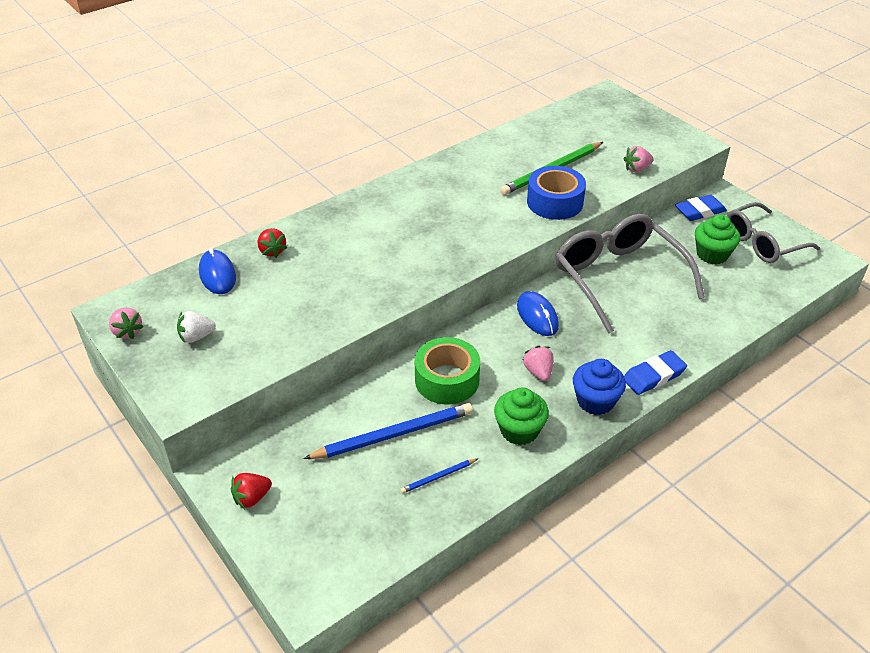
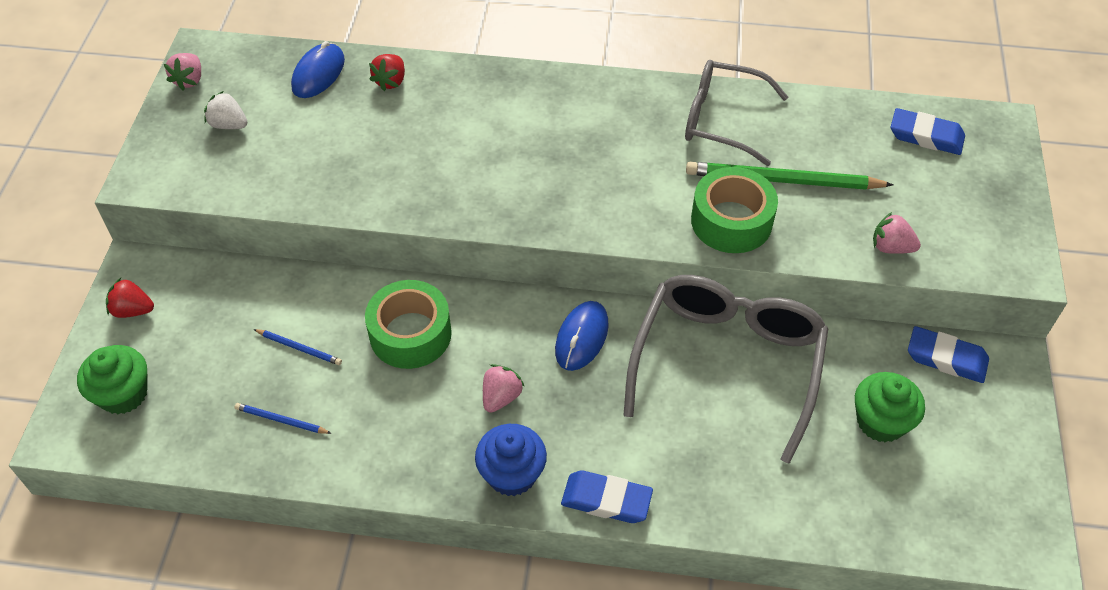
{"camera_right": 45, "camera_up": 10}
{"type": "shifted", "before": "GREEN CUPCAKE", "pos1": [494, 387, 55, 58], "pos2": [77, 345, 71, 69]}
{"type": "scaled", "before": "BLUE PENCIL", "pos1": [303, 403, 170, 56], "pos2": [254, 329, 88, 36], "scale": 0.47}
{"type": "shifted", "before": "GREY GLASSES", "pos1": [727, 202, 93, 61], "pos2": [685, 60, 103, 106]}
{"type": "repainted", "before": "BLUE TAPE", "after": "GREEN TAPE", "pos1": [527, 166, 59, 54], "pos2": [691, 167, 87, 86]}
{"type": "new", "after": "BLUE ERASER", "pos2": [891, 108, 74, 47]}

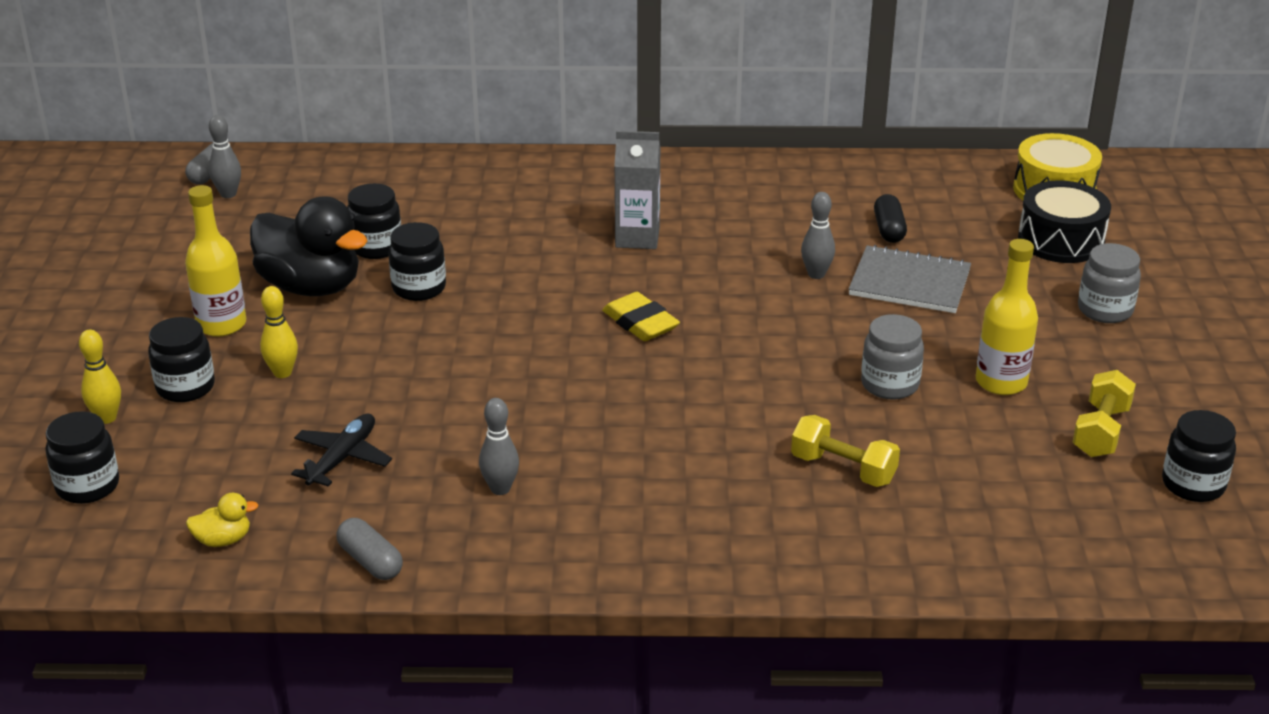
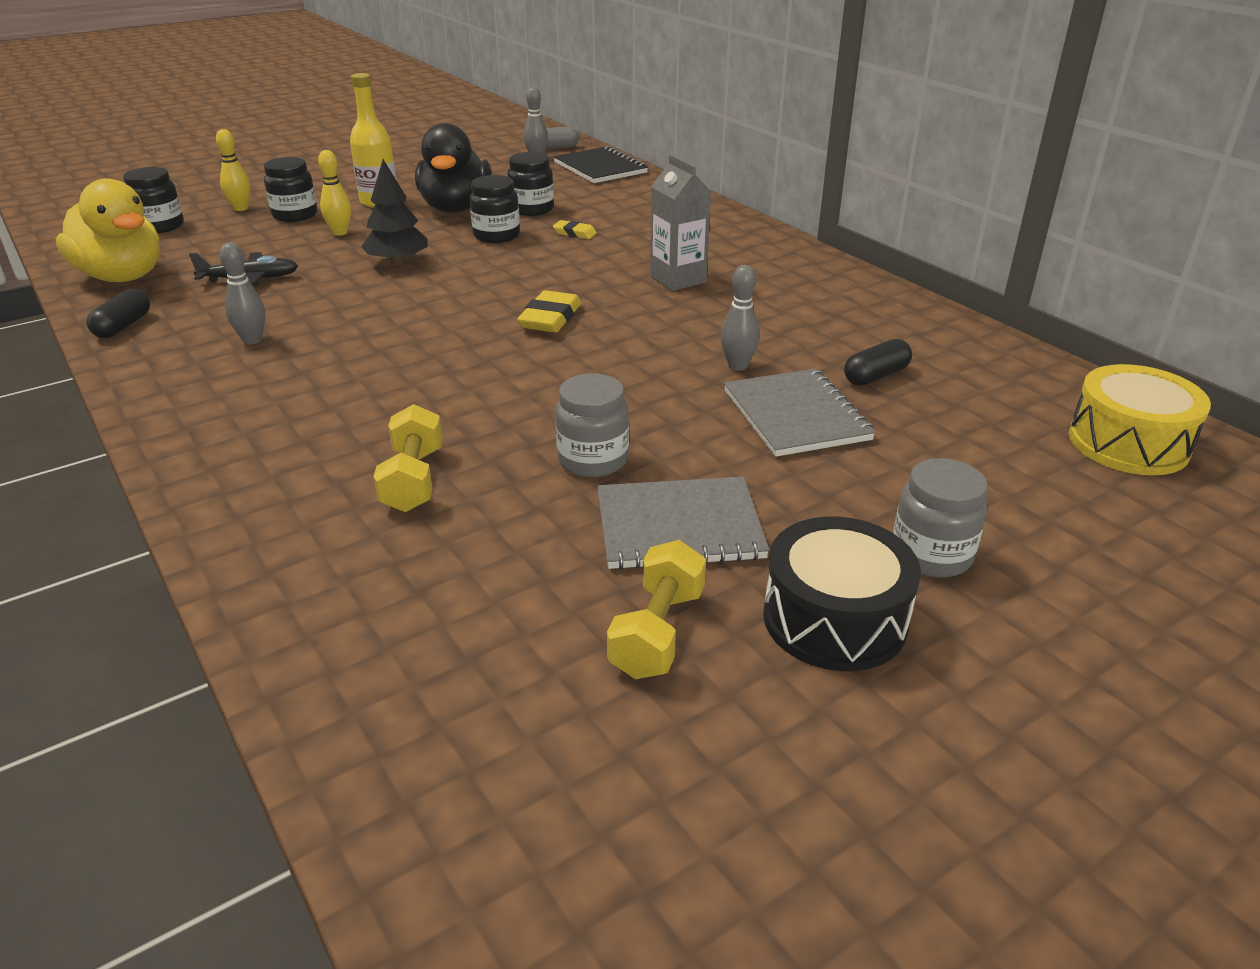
{"camera_right": 55, "camera_up": 0}
{"type": "scaled", "before": "YELLOW DUCK", "pos1": [186, 493, 73, 54], "pos2": [56, 178, 104, 104], "scale": 2.41}
{"type": "repainted", "before": "GREY CAPSULE", "after": "BLACK CAPSULE", "pos1": [336, 518, 67, 62], "pos2": [86, 289, 64, 49]}
{"type": "new", "after": "BLACK TREE", "pos2": [361, 159, 67, 107]}
{"type": "new", "after": "BLACK NOTEBOOK", "pos2": [553, 146, 95, 37]}
{"type": "new", "after": "YELLOW ERASER", "pos2": [553, 220, 44, 19]}
{"type": "swapped", "before": "YELLOW BOTTLE", "after": "GREY NOTEBOOK", "pos1": [976, 239, 62, 156], "pos2": [597, 477, 172, 93]}
{"type": "rotated", "before": "YELLOW DUMBBELL", "pos1": [1072, 370, 64, 87], "pos2": [607, 540, 99, 139], "turn": -60}
{"type": "shifted", "before": "BLACK DRUM", "pos1": [1018, 181, 93, 82], "pos2": [763, 517, 158, 154]}
{"type": "gone", "before": "BLACK JAR", "pos1": [1162, 410, 74, 92]}

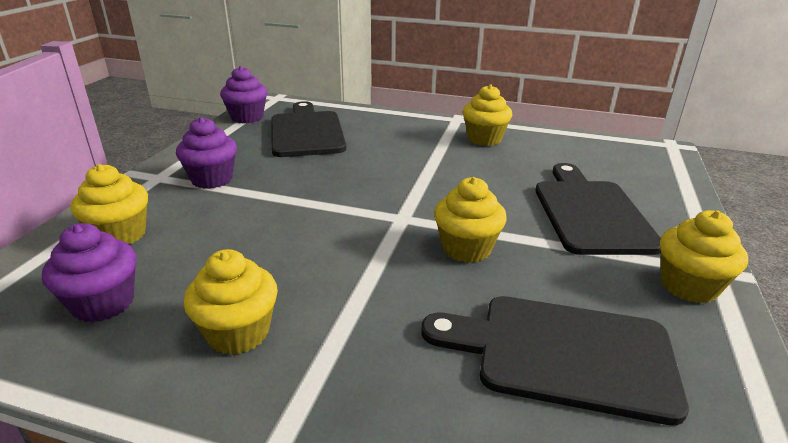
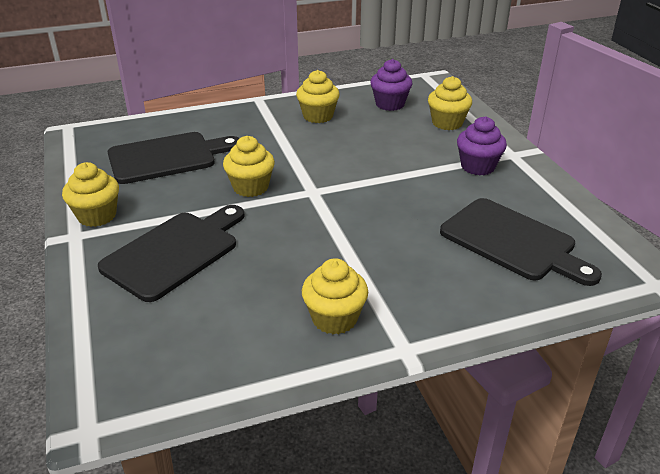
{"camera_right": 145, "camera_up": 5}
{"type": "rotated", "before": "BLACK CUTTING BOARD", "pos1": [535, 163, 126, 92], "pos2": [98, 205, 147, 97], "turn": -105}
{"type": "gone", "before": "PURPLE CUPCAKE", "pos1": [220, 66, 47, 57]}

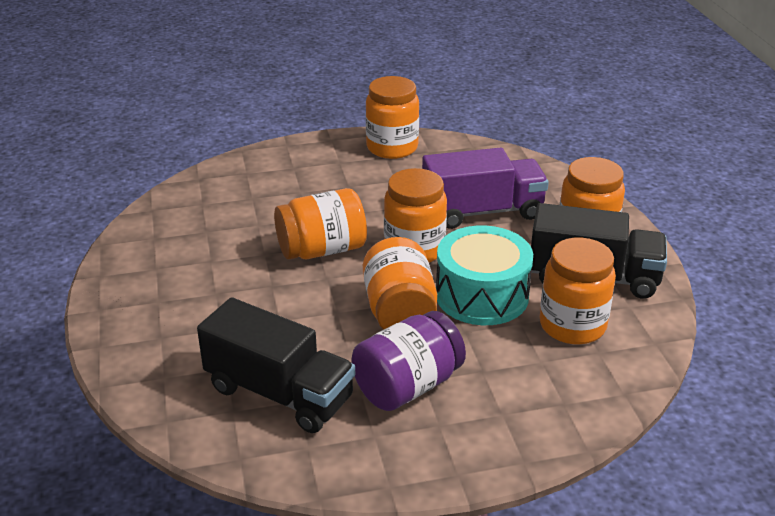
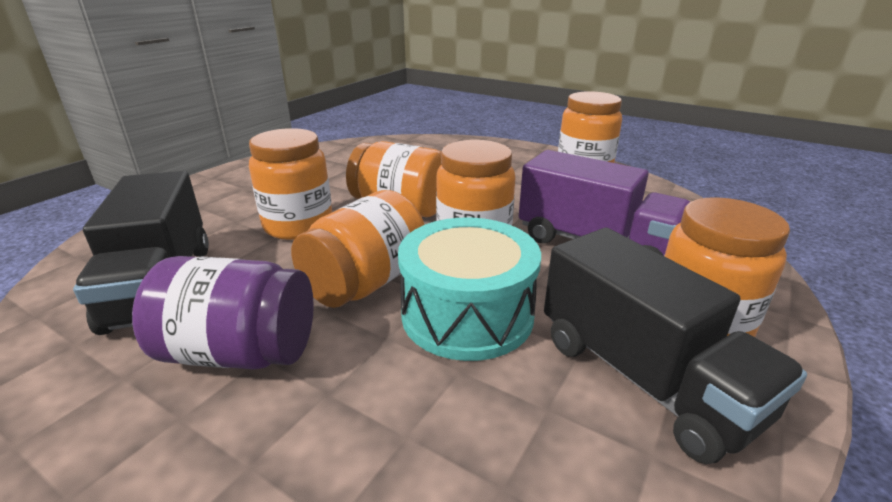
{"camera_right": 45, "camera_up": -5}
{"type": "shifted", "before": "ORANGE JAR", "pos1": [540, 238, 76, 107], "pos2": [249, 128, 83, 112]}

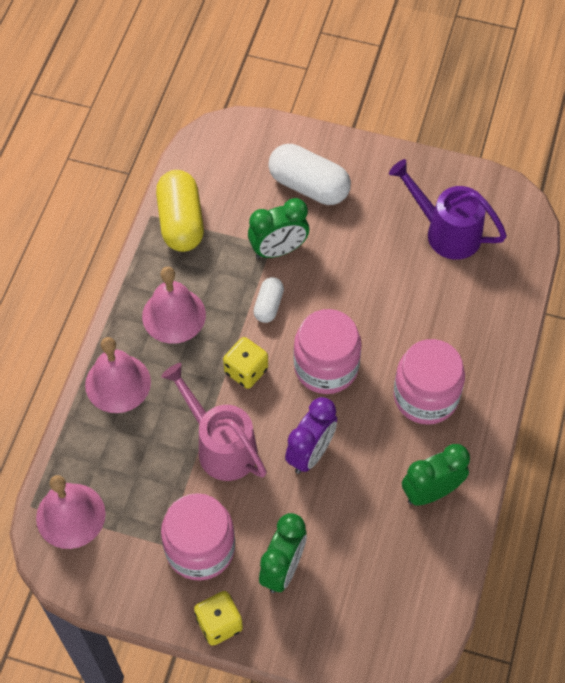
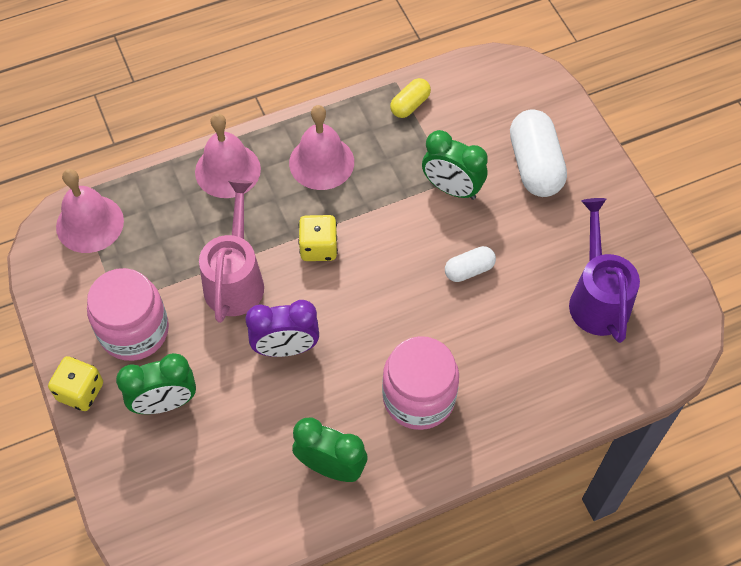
{"camera_right": 50, "camera_up": 0}
{"type": "scaled", "before": "YELLOW CAPSULE", "pos1": [156, 170, 48, 82], "pos2": [390, 78, 41, 40], "scale": 0.54}
{"type": "shifted", "before": "WHITE CAPSULE", "pos1": [253, 277, 31, 46], "pos2": [445, 246, 51, 36]}
{"type": "gone", "before": "PINK JAR", "pos1": [293, 309, 69, 85]}

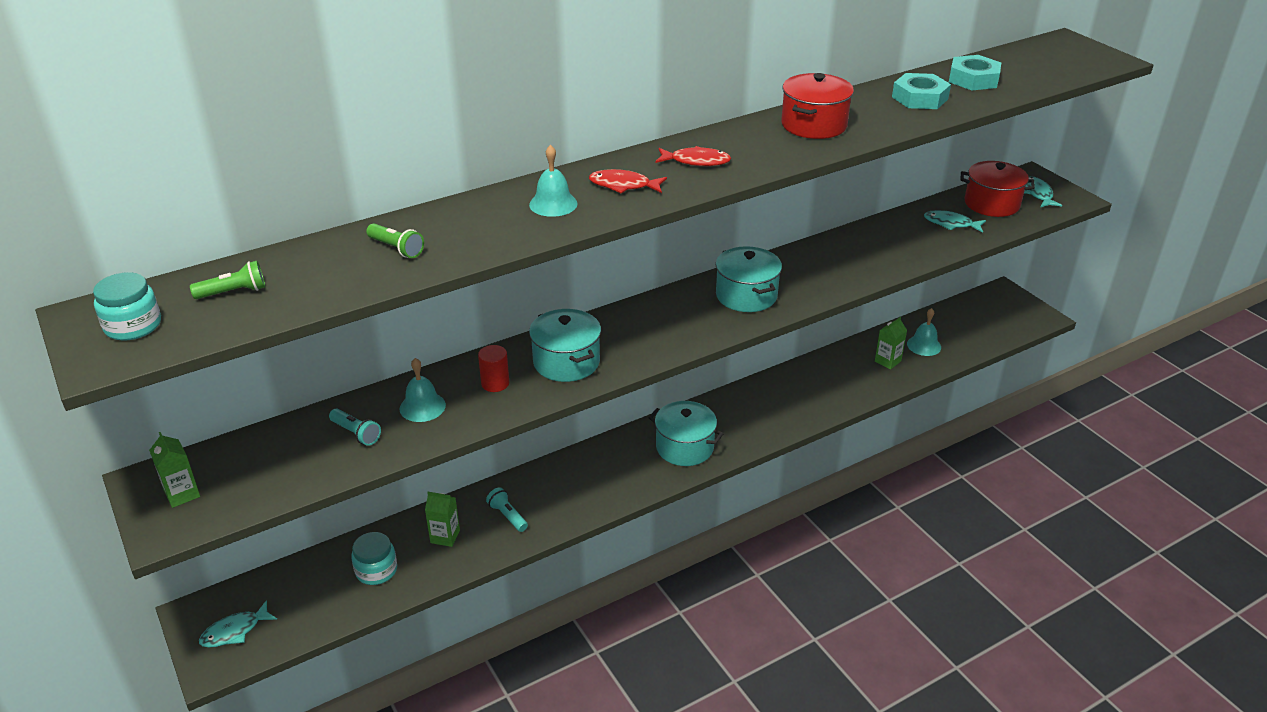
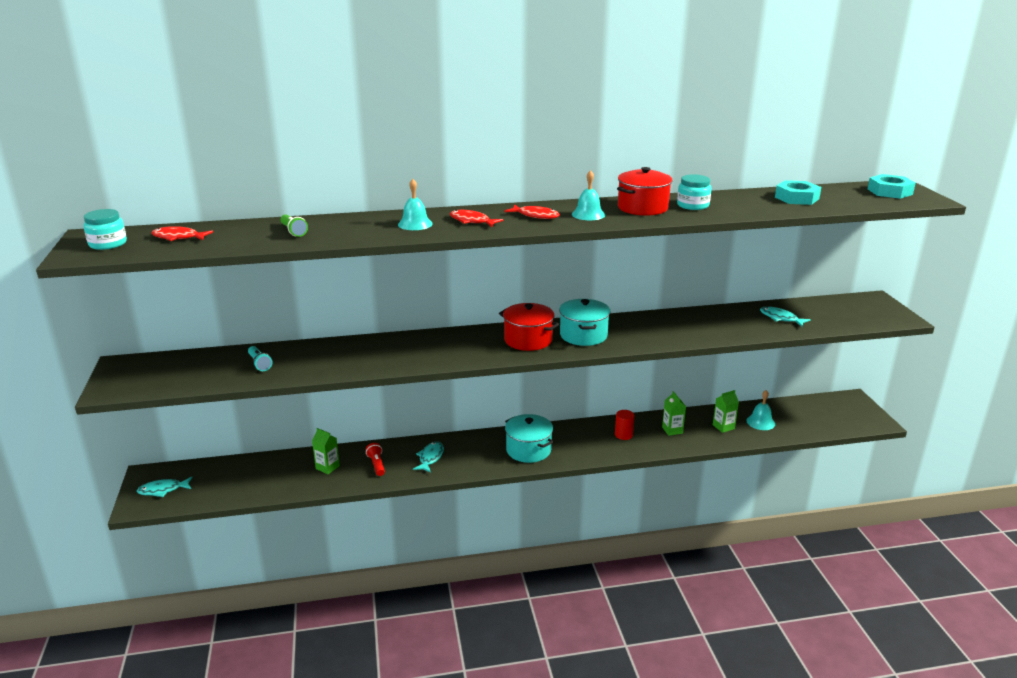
{"camera_right": 20, "camera_up": -10}
{"type": "swapped", "before": "GREEN FLASHLIGHT", "after": "RED FISH", "pos1": [190, 261, 75, 38], "pos2": [152, 226, 61, 15]}
{"type": "repainted", "before": "TURQUOISE FLASHLIGHT", "after": "RED FLASHLIGHT", "pos1": [486, 487, 42, 45], "pos2": [366, 443, 19, 33]}
{"type": "shifted", "before": "TURQUOISE FISH", "pos1": [1024, 176, 38, 31], "pos2": [413, 442, 31, 31]}
{"type": "shifted", "before": "RED POT", "pos1": [960, 161, 75, 56], "pos2": [499, 303, 60, 48]}
{"type": "shifted", "before": "TURQUOISE BELL", "pos1": [400, 358, 46, 64], "pos2": [572, 170, 33, 50]}
{"type": "shifted", "before": "RED CYLINDER", "pos1": [478, 345, 31, 47], "pos2": [615, 410, 20, 30]}
{"type": "shifted", "before": "GREEN CARTON", "pos1": [149, 432, 51, 76], "pos2": [662, 391, 24, 45]}
{"type": "shifted", "before": "TURQUOISE JAR", "pos1": [351, 532, 46, 53], "pos2": [677, 174, 34, 36]}
{"type": "shifted", "before": "TURQUOISE NUT", "pos1": [892, 73, 59, 36], "pos2": [868, 174, 48, 25]}
{"type": "gone", "before": "TURQUOISE POT", "pos1": [529, 309, 72, 73]}

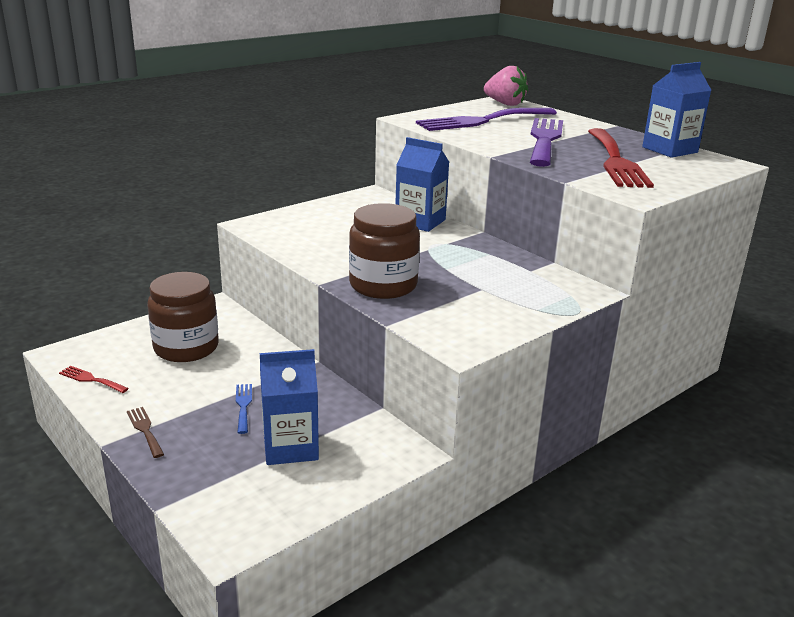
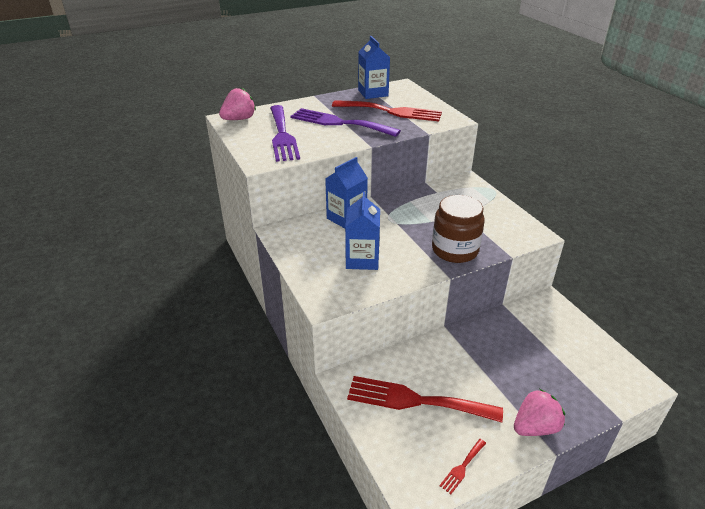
{"camera_right": -75, "camera_up": 10}
{"type": "shifted", "before": "BLUE CARTON", "pos1": [260, 349, 59, 116], "pos2": [345, 192, 35, 78]}
{"type": "swapped", "before": "BROWN JAR", "after": "RED FORK", "pos1": [147, 272, 72, 90], "pos2": [347, 376, 156, 46]}
{"type": "swapped", "before": "BROWN FORK", "after": "PINK STRAWBERRY", "pos1": [127, 407, 37, 51], "pos2": [514, 389, 51, 47]}
{"type": "gone", "before": "BLUE FORK", "pos1": [236, 384, 16, 50]}

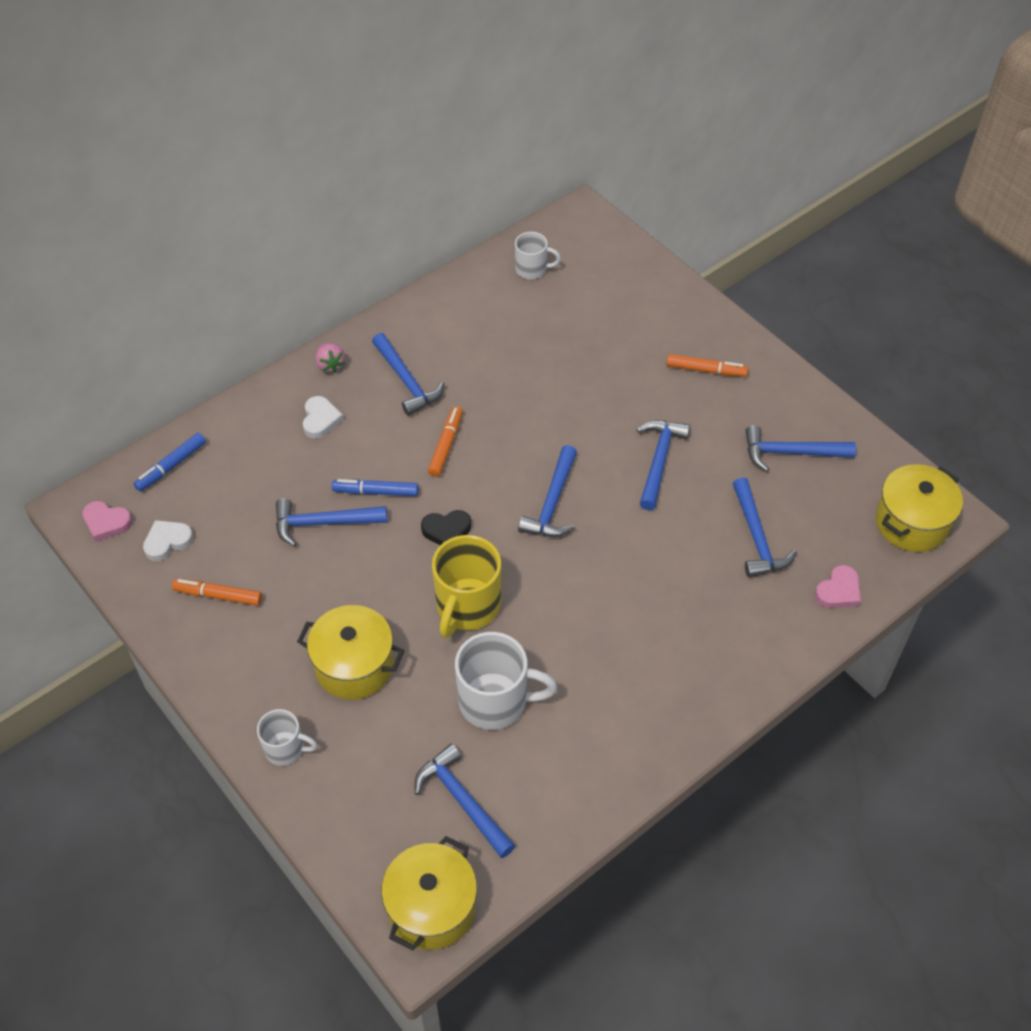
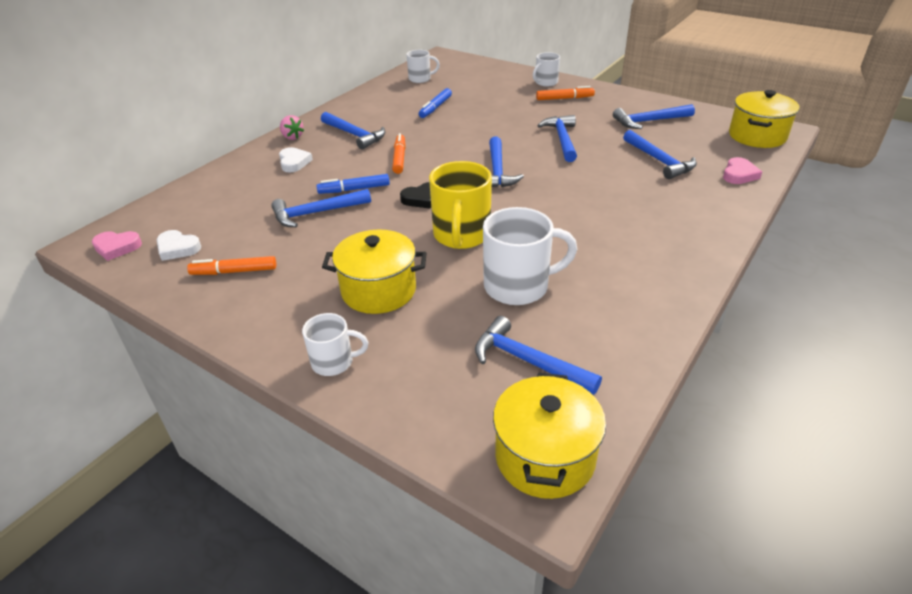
{"camera_right": -15, "camera_up": -15}
{"type": "rotated", "before": "WHITE HEART", "pos1": [143, 520, 51, 41], "pos2": [157, 230, 44, 31], "turn": -105}
{"type": "shifted", "before": "BLUE MARKER", "pos1": [133, 433, 73, 59], "pos2": [419, 88, 33, 30]}
{"type": "new", "after": "WHITE MUG", "pos2": [533, 52, 27, 34]}

